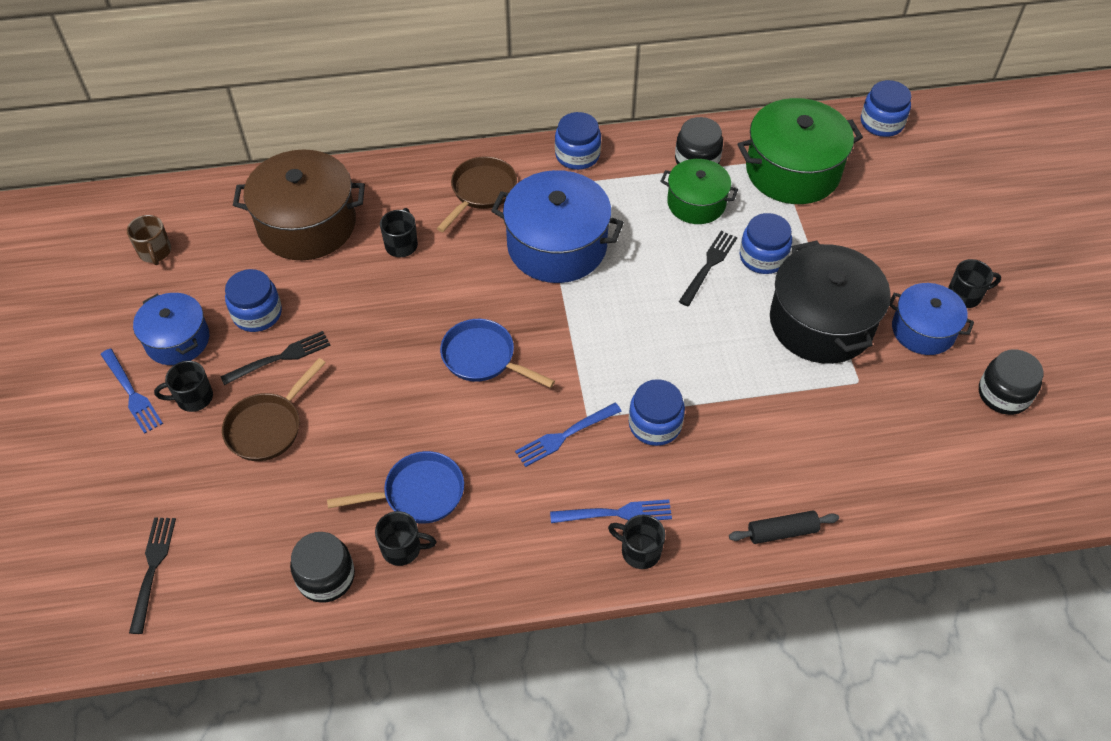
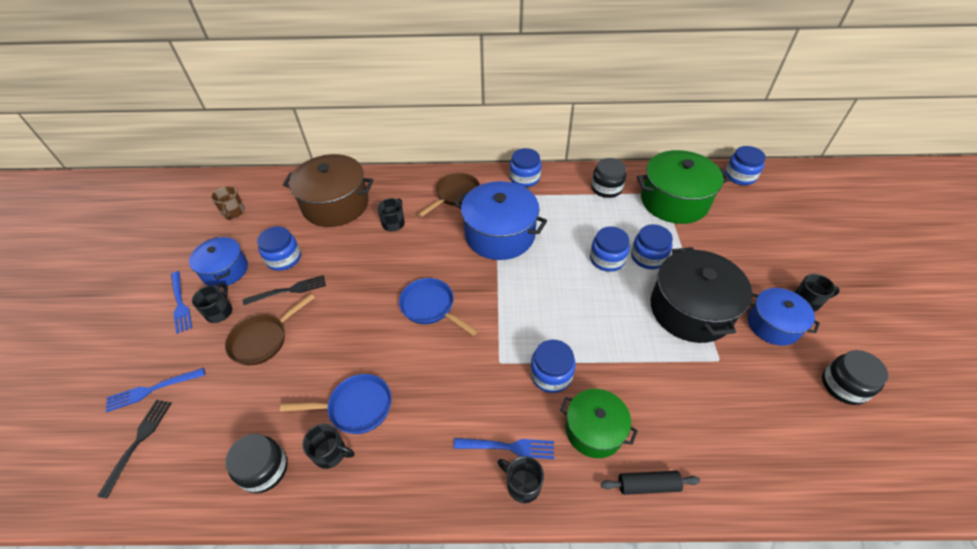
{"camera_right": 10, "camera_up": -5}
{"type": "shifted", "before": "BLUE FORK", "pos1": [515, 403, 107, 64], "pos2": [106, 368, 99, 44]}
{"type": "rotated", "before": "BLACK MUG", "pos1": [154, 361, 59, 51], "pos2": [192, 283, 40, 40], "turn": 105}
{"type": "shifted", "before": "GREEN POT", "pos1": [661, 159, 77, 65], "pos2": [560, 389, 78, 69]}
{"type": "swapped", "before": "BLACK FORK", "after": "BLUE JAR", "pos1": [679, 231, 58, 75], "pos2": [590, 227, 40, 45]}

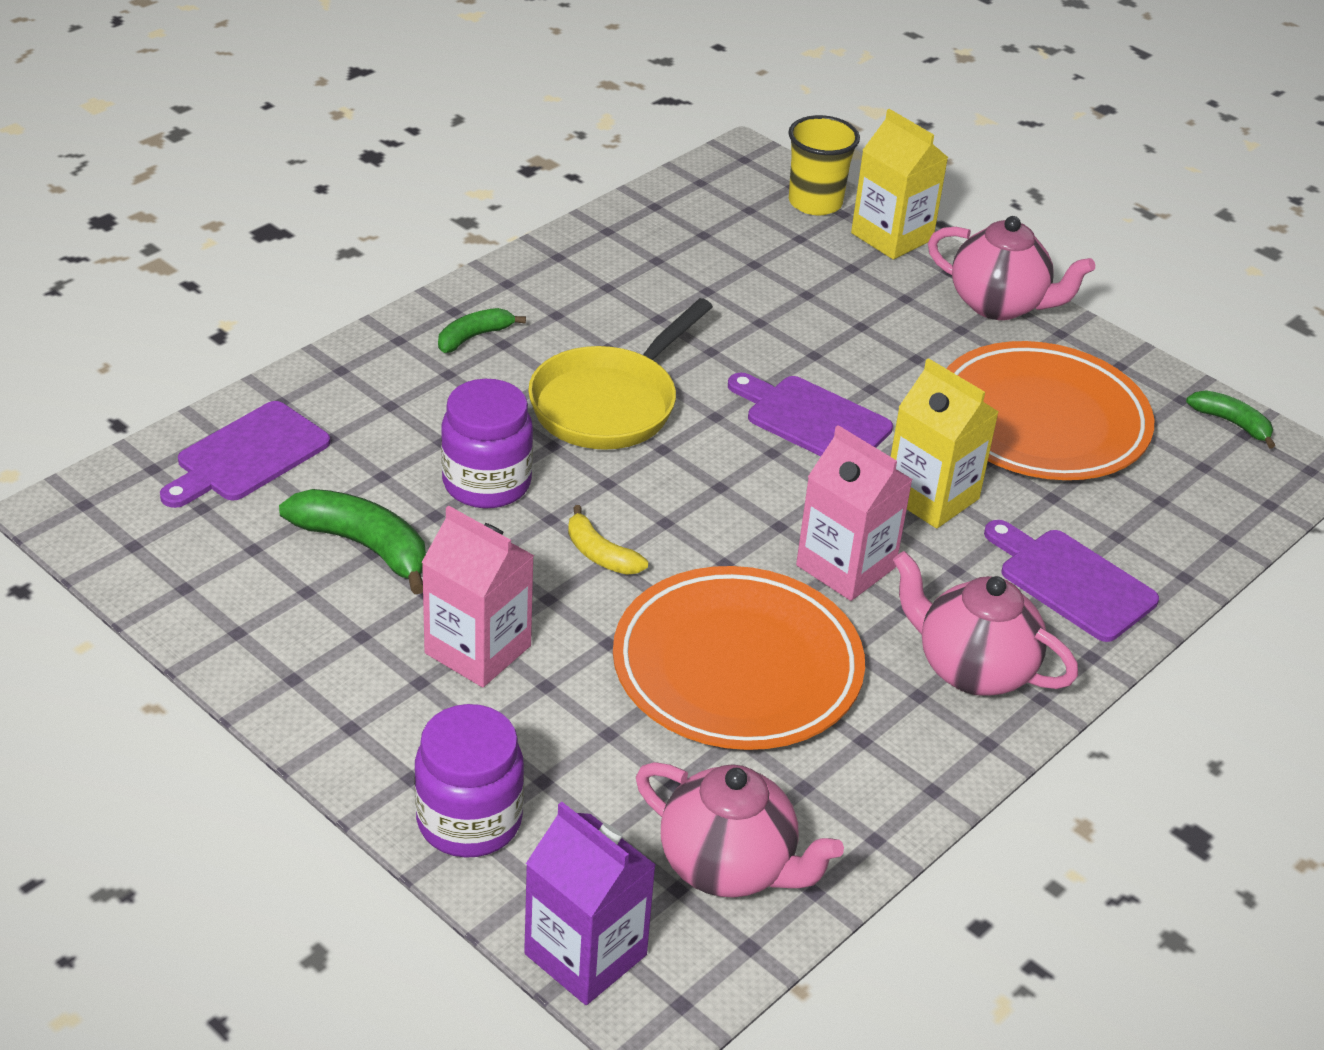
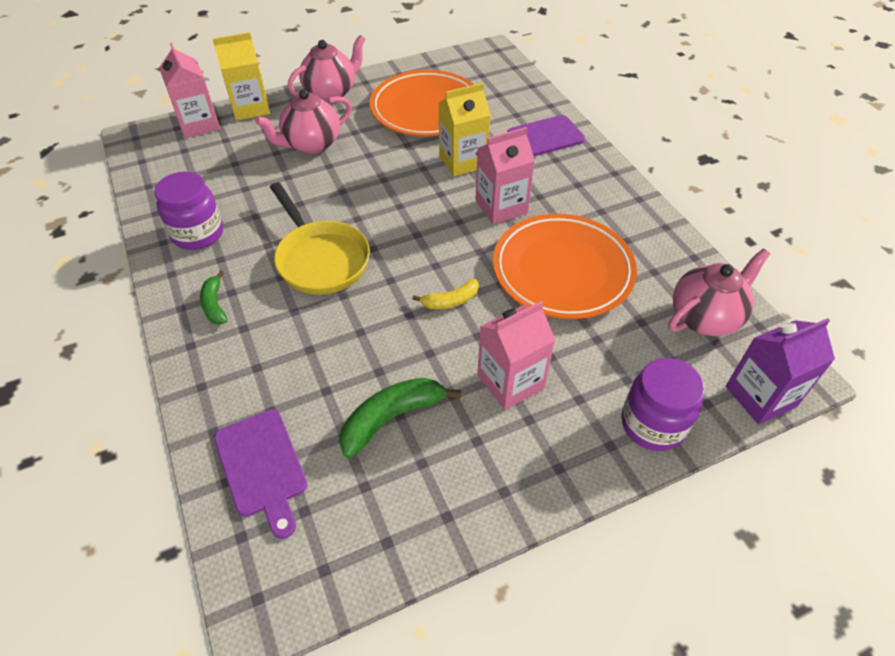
{"camera_right": -65, "camera_up": 10}
{"type": "shifted", "before": "PURPLE JAR", "pos1": [441, 379, 92, 129], "pos2": [154, 172, 69, 78]}
{"type": "swapped", "before": "YELLOW CUP", "after": "PINK CARTON", "pos1": [788, 115, 72, 100], "pos2": [159, 43, 61, 95]}
{"type": "shifted", "before": "PINK TEAPOT", "pos1": [893, 551, 185, 145], "pos2": [255, 89, 97, 65]}
{"type": "gone", "before": "PURPLE CUTTING BOARD", "pos1": [728, 373, 165, 83]}
{"type": "gone", "before": "GREEN BANANA", "pos1": [1186, 391, 89, 58]}

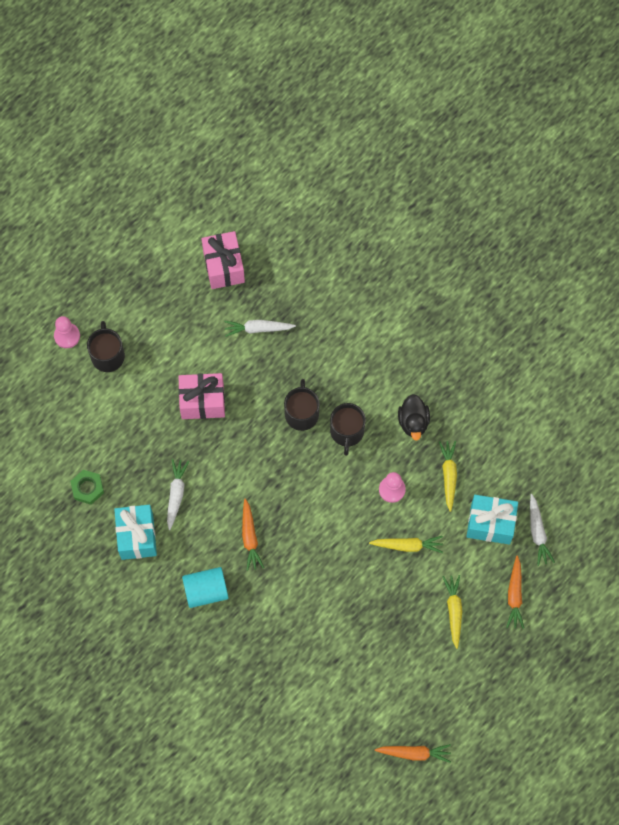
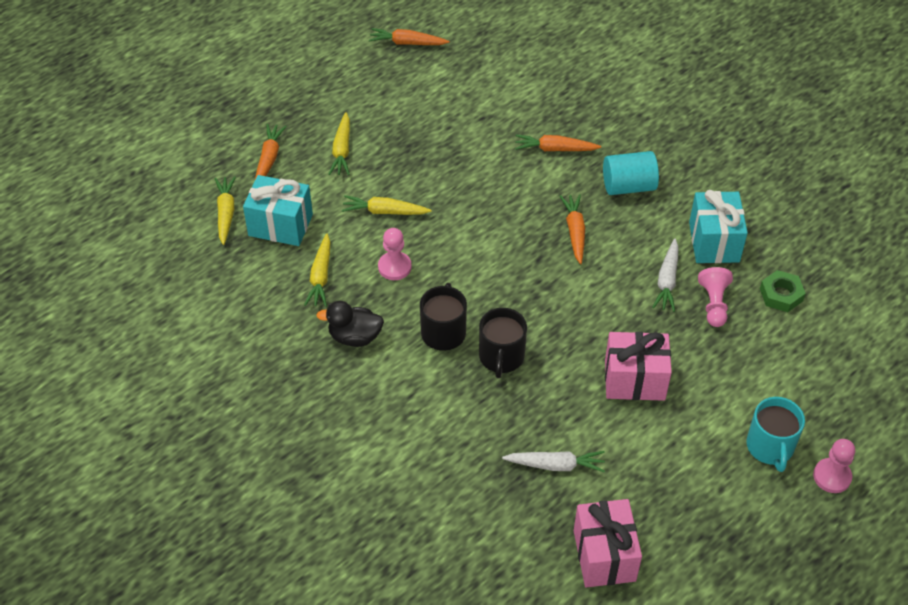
{"camera_right": -175, "camera_up": -20}
{"type": "repainted", "before": "WHITE CARROT", "after": "YELLOW CARROT", "pos1": [530, 494, 25, 72], "pos2": [214, 176, 22, 69]}
{"type": "rotated", "before": "BLACK DUCK", "pos1": [398, 394, 32, 47], "pos2": [316, 301, 68, 46], "turn": -90}
{"type": "new", "after": "ORANGE CARROT", "pos2": [515, 134, 86, 17]}
{"type": "new", "after": "PINK PAWN", "pos2": [698, 267, 35, 60]}
{"type": "repainted", "before": "BLACK MUG", "after": "TURQUOISE MUG", "pos1": [87, 321, 38, 51], "pos2": [746, 397, 59, 75]}

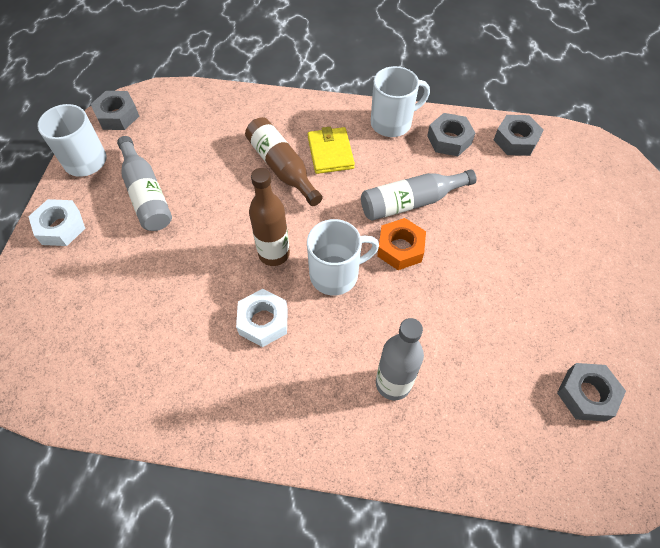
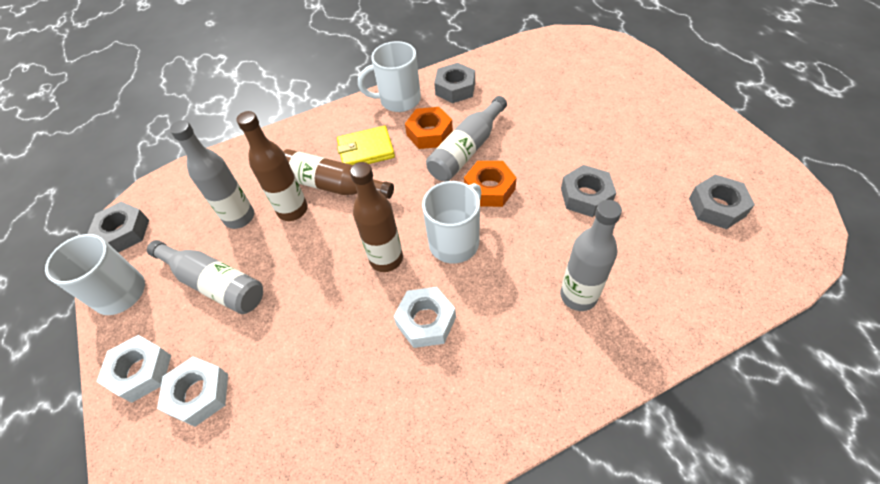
{"camera_right": -30, "camera_up": -5}
{"type": "new", "after": "WHITE NUT", "pos2": [157, 356, 71, 71]}
{"type": "new", "after": "GREY BOTTLE", "pos2": [170, 120, 84, 109]}
{"type": "new", "after": "BROWN BOTTLE", "pos2": [236, 111, 72, 110]}
{"type": "rotated", "before": "YELLOW WALLET", "pos1": [308, 127, 47, 47], "pos2": [337, 126, 58, 40], "turn": -60}
{"type": "rotated", "before": "WHITE MUG", "pos1": [371, 66, 59, 71], "pos2": [358, 41, 63, 71], "turn": -135}
{"type": "new", "after": "ORANGE NUT", "pos2": [405, 107, 48, 42]}
{"type": "shifted", "before": "GREY NUT", "pos1": [494, 115, 50, 41], "pos2": [561, 165, 55, 52]}

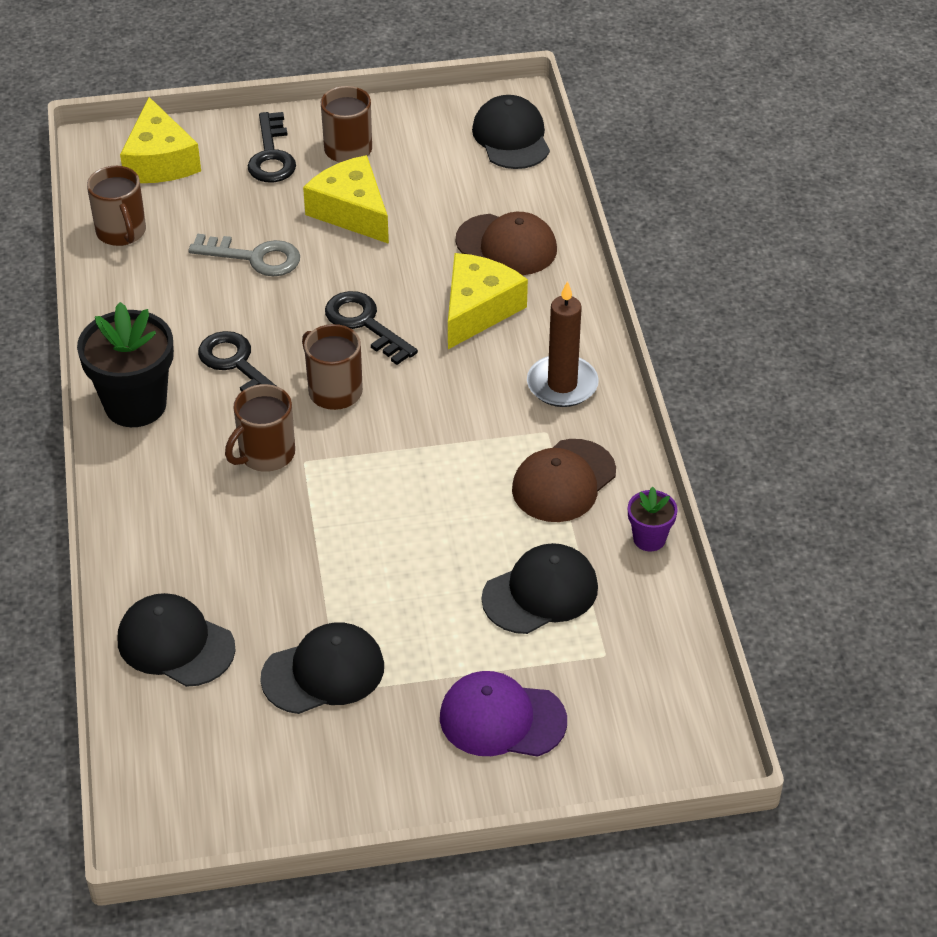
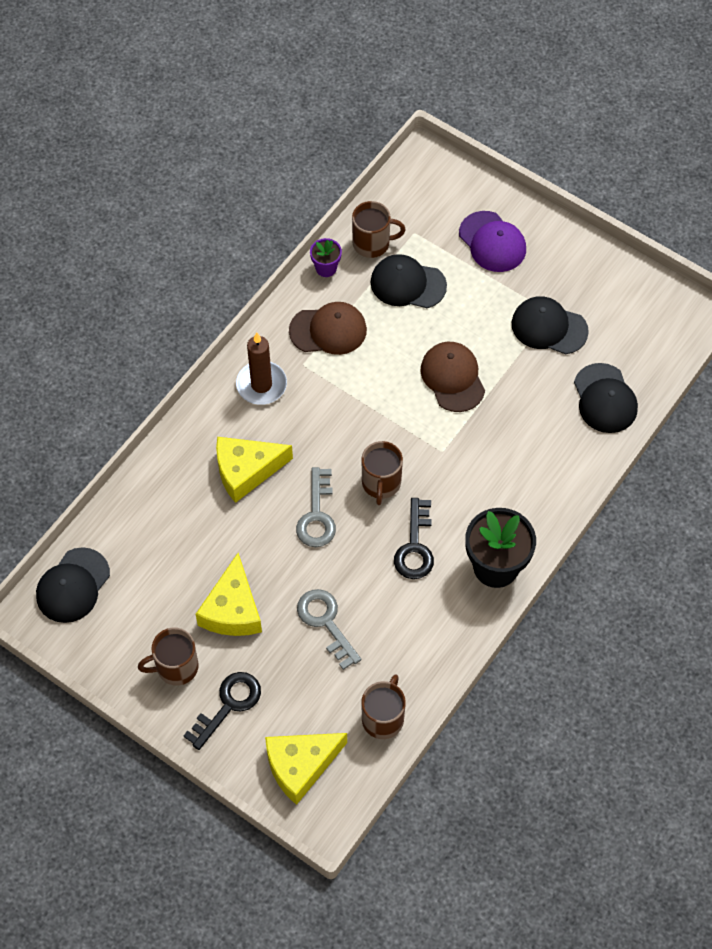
{"camera_right": -135, "camera_up": 15}
{"type": "rotated", "before": "YELLOW CHEESE", "pos1": [120, 97, 81, 86], "pos2": [265, 733, 82, 72], "turn": -150}
{"type": "repainted", "before": "BLACK KEY", "after": "GREY KEY", "pos1": [325, 291, 93, 74], "pos2": [296, 467, 40, 80]}
{"type": "shifted", "before": "BROWN MUG", "pos1": [225, 384, 70, 88], "pos2": [352, 201, 54, 57]}
{"type": "shifted", "before": "BROWN CAP", "pos1": [456, 212, 101, 63], "pos2": [421, 342, 64, 70]}

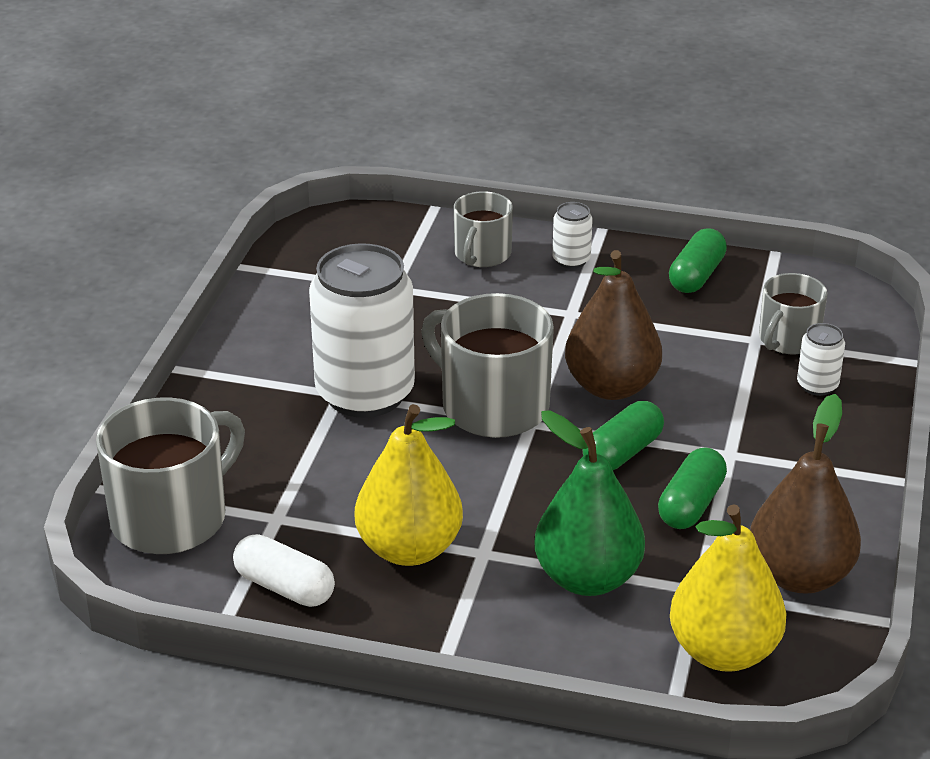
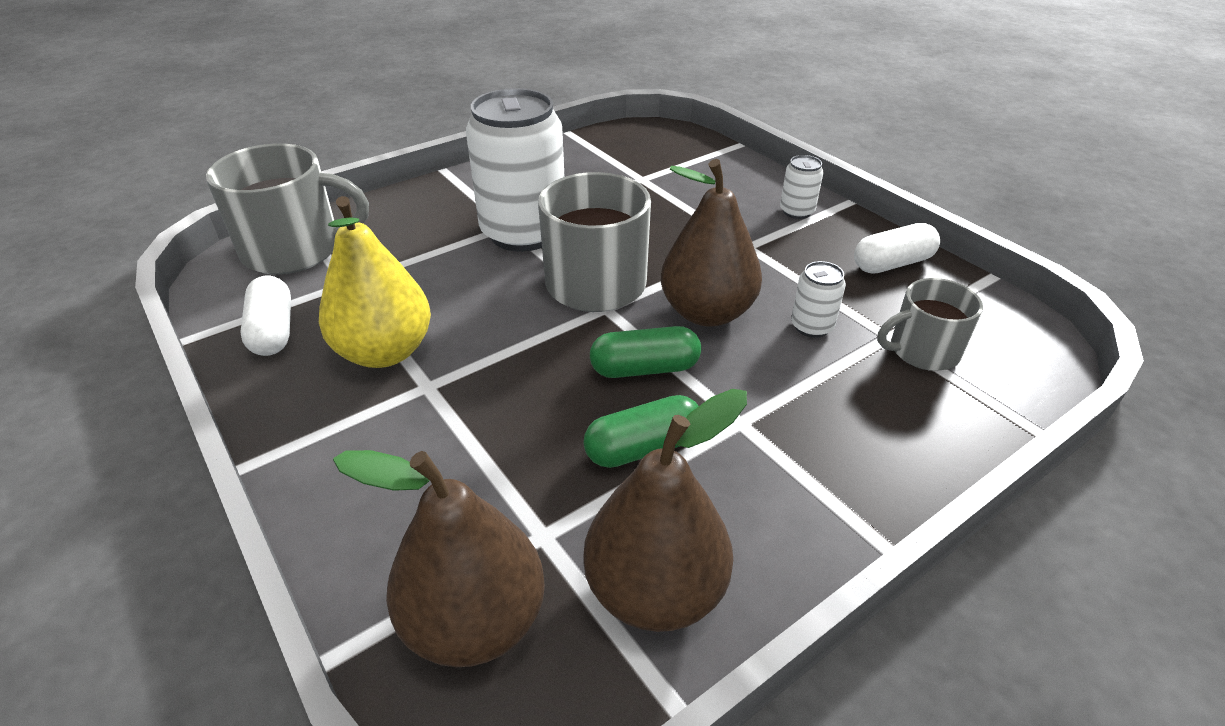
{"camera_right": 40, "camera_up": 5}
{"type": "repainted", "before": "YELLOW PEAR", "after": "BROWN PEAR", "pos1": [670, 504, 117, 168], "pos2": [333, 450, 212, 217]}
{"type": "shifted", "before": "WHITE CAN", "pos1": [797, 323, 48, 73], "pos2": [791, 261, 55, 77]}
{"type": "repainted", "before": "GREEN CAPSULE", "after": "WHITE CAPSULE", "pos1": [669, 228, 58, 65], "pos2": [854, 223, 86, 51]}
{"type": "gone", "before": "GREY MUG", "pos1": [454, 191, 59, 76]}
{"type": "gone", "before": "GREEN PEAR", "pos1": [535, 410, 110, 186]}

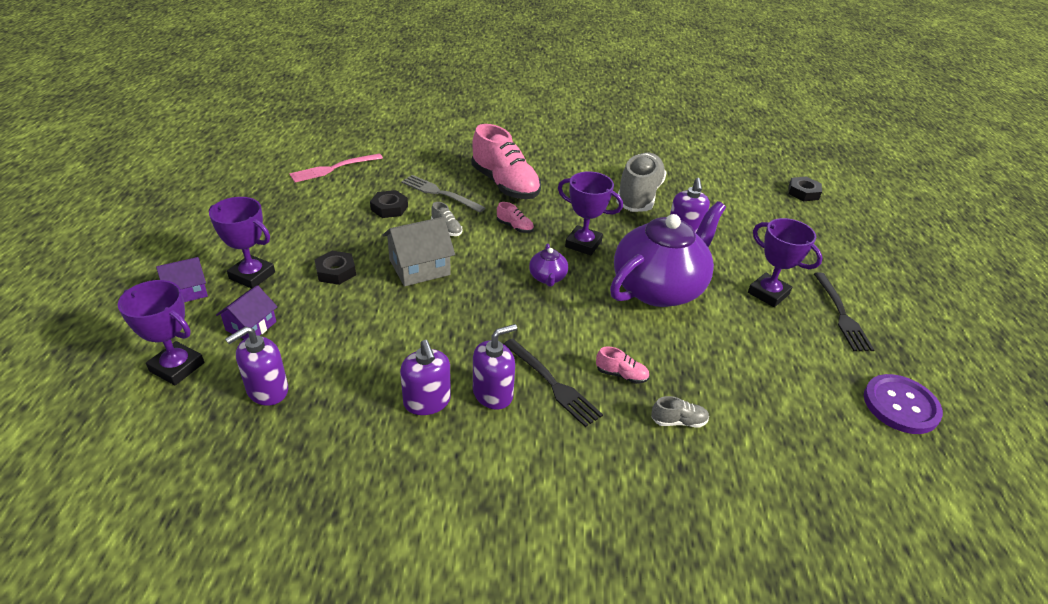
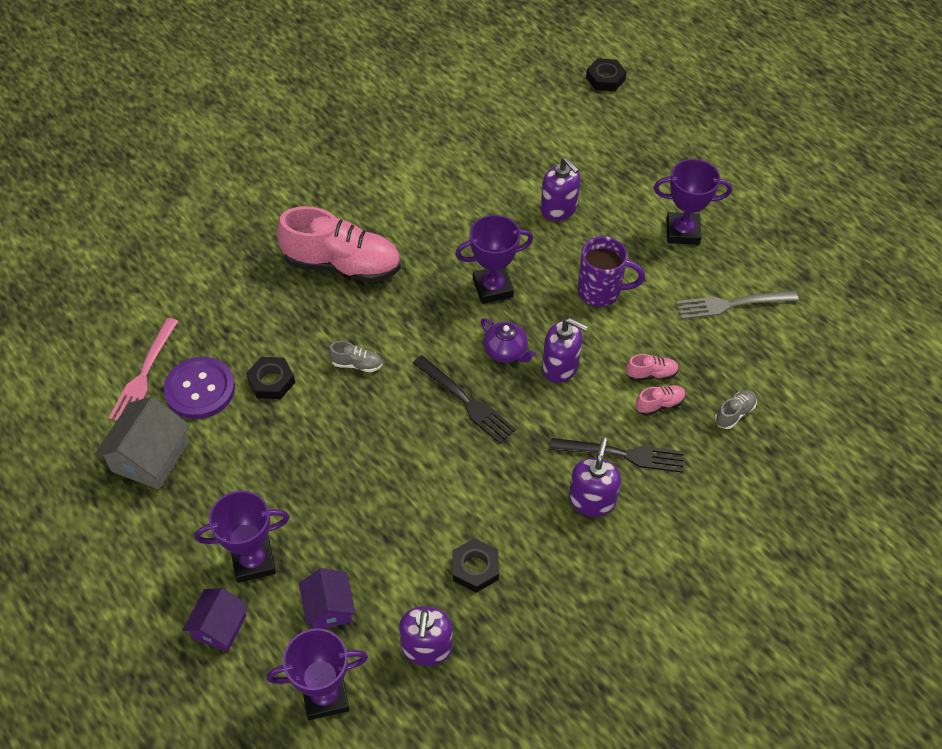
{"camera_right": -40, "camera_up": 15}
{"type": "shifted", "before": "GREY HOUSE", "pos1": [383, 217, 72, 69], "pos2": [94, 397, 96, 93]}
{"type": "shifted", "before": "PURPLE BUTTON", "pos1": [864, 374, 79, 60], "pos2": [163, 357, 72, 62]}
{"type": "shifted", "before": "BLACK FORK", "pos1": [814, 272, 60, 79], "pos2": [413, 355, 103, 89]}
{"type": "shifted", "before": "BLACK NUT", "pos1": [315, 251, 41, 34], "pos2": [452, 538, 47, 55]}
{"type": "shifted", "before": "PURPLE SOAP DISPENSER", "pos1": [400, 340, 51, 75], "pos2": [542, 318, 46, 65]}
{"type": "swapped", "before": "PURPLE TEAPOT", "after": "PURPLE MUG", "pos1": [610, 201, 116, 106], "pos2": [578, 236, 67, 71]}
{"type": "shifted", "before": "PINK SHOE", "pos1": [497, 202, 37, 31], "pos2": [626, 354, 53, 27]}
{"type": "shifted", "before": "GREY FORK", "pos1": [401, 175, 84, 38], "pos2": [676, 291, 123, 28]}
{"type": "gone", "before": "GREY SHOE", "pos1": [616, 152, 51, 60]}

